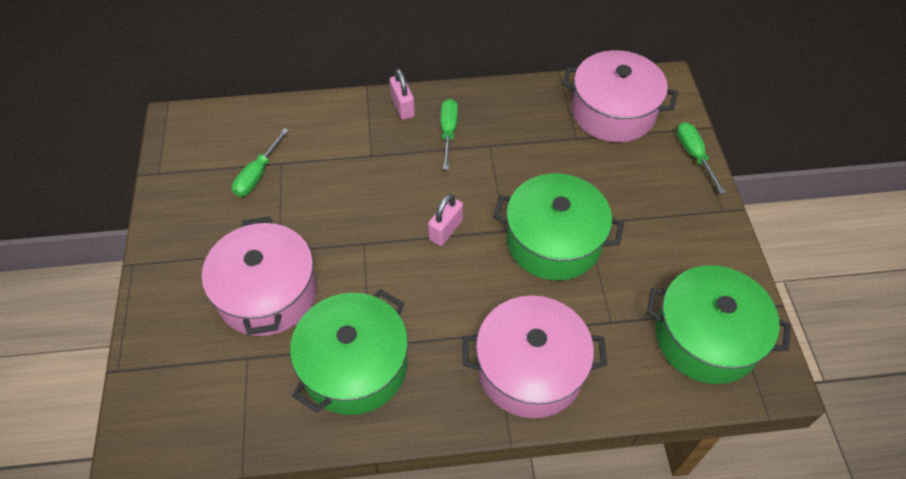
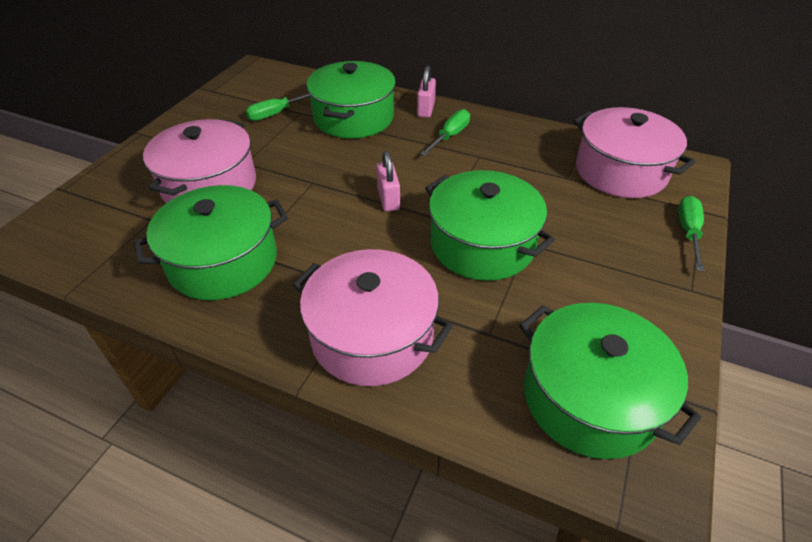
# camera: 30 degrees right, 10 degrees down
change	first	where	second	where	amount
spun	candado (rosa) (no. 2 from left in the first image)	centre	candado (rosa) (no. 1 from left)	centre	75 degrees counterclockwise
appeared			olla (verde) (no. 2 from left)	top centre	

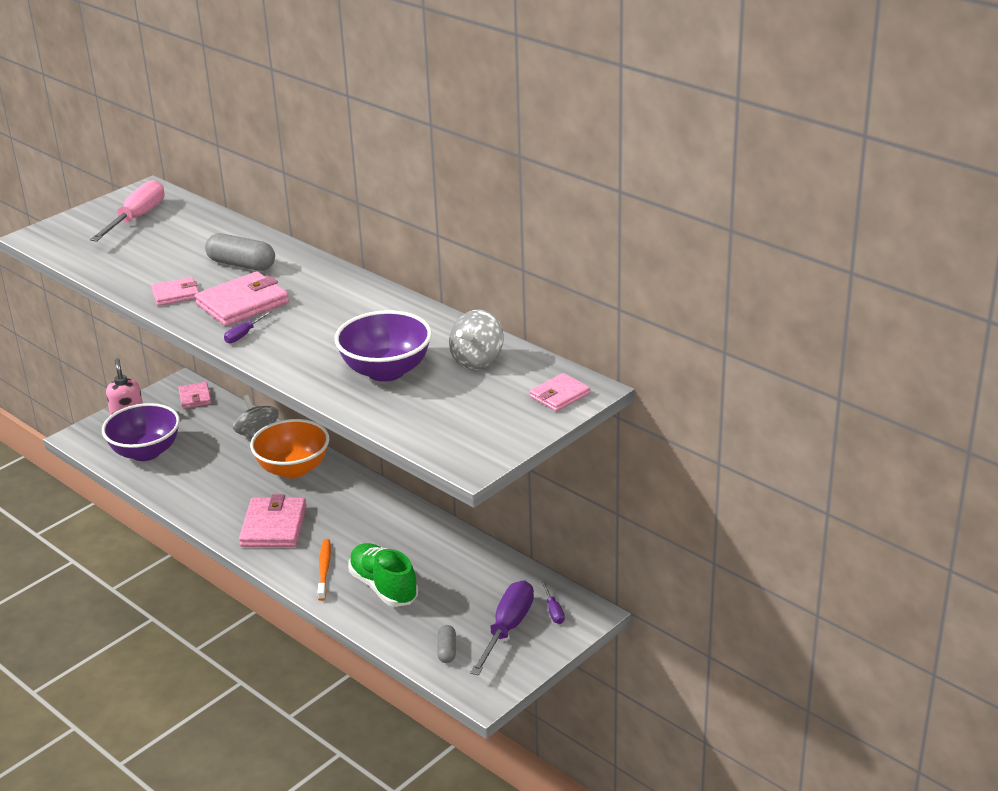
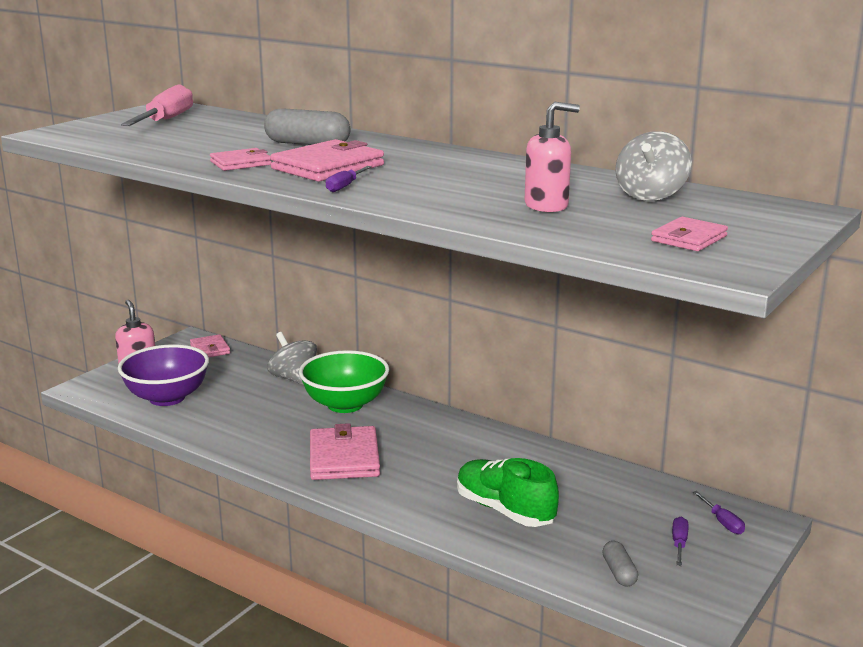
# camera: 10 degrees left, 10 degrees down
change	first	where	second	where	amount
exchanged	cuenco (morado) (no. 2 from left)	centre	dispensador de jabón (rosa) (no. 2 from left)	top centre	
relocated	cartera (rosa) (no. 5 from left)	centre		middle right	
colour	cuenco (naranja)	middle left	cuenco (verde)	centre	
missing	cepillo de dientes (naranja)	bottom left			
size	destornillador (morado) (no. 2 from left)	bottom centre		bottom right	x0.47

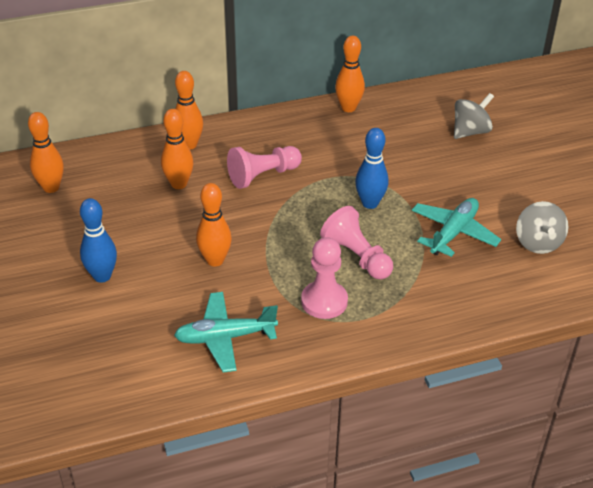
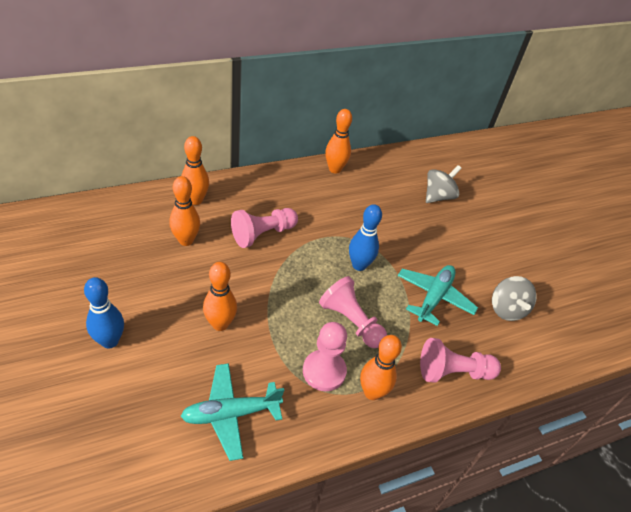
# camera: 10 degrees left, 5 degrees up
change	first	where	second	where	amount
relocated	bolo (naranja) (no. 1 from left in the first image)	top left	bolo (naranja) (no. 5 from left)	bottom centre	
appeared			peón (rosa) (no. 4 from left)	bottom right	

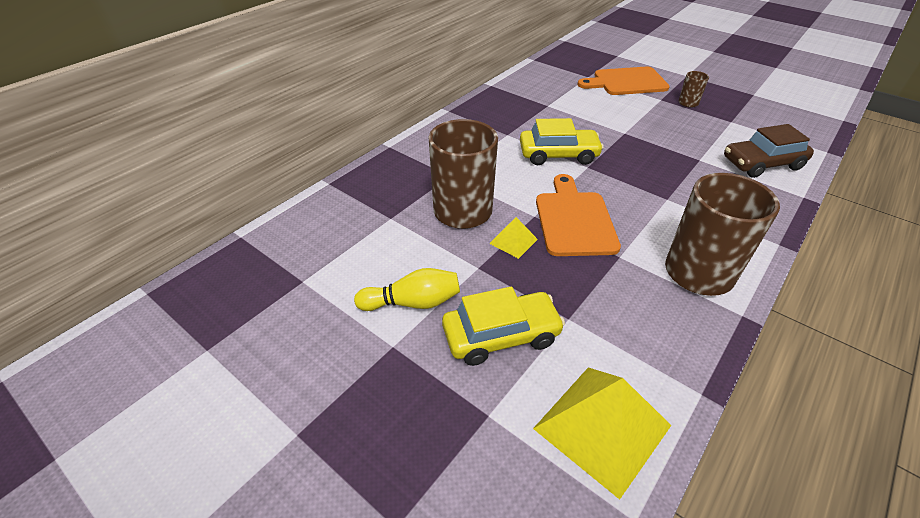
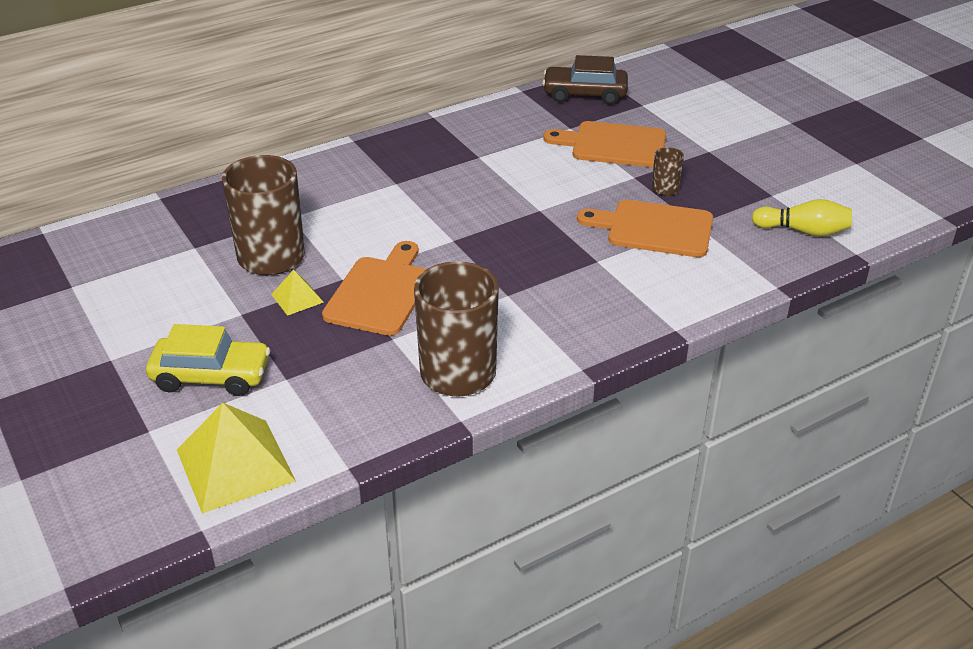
# camera: 20 degrees right, 5 degrees down
change	first	where	second	where	amount
missing	coche (amarillo) (no. 2 from left)	top centre			
relocated	coche (marrón)	top right		top centre	
relocated	bolo (amarillo)	centre		middle right	
appeared			tabla de cortar (naranja) (no. 3 from left)	centre	

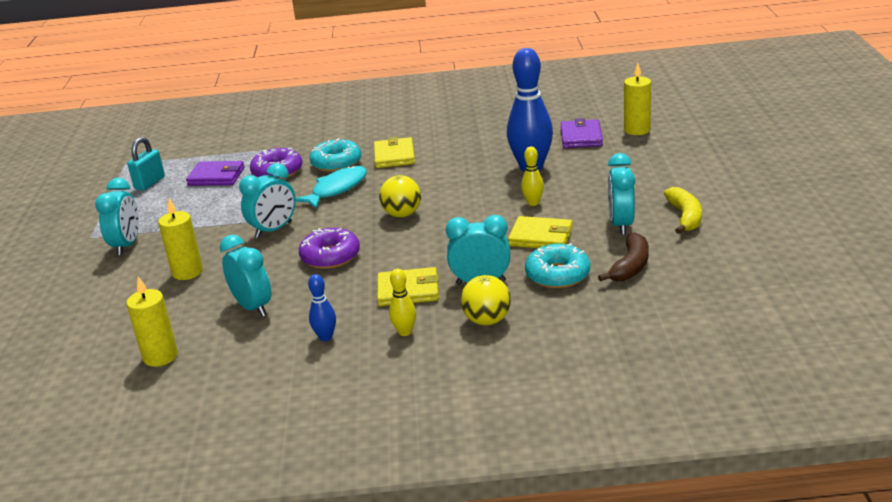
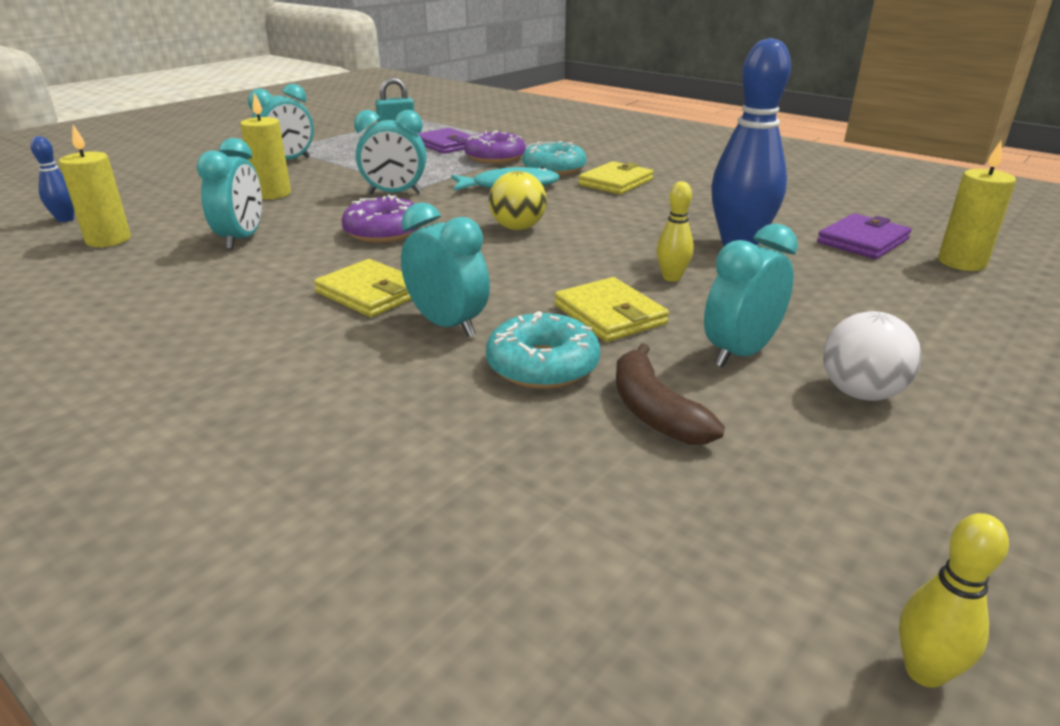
# camera: 40 degrees right, 0 degrees up
change	first	where	second	where	amount
exchanged	plátano (amarillo)	middle right	pelota (blanco)	middle right	
spun	plátano (marrón)	middle right		centre	90 degrees clockwise
relocated	bolo (amarillo) (no. 1 from left in the first image)	centre	bolo (amarillo) (no. 2 from left)	bottom right	
relocated	bolo (azul) (no. 1 from left)	centre		top left	
missing	pelota (amarillo) (no. 2 from left)	centre			

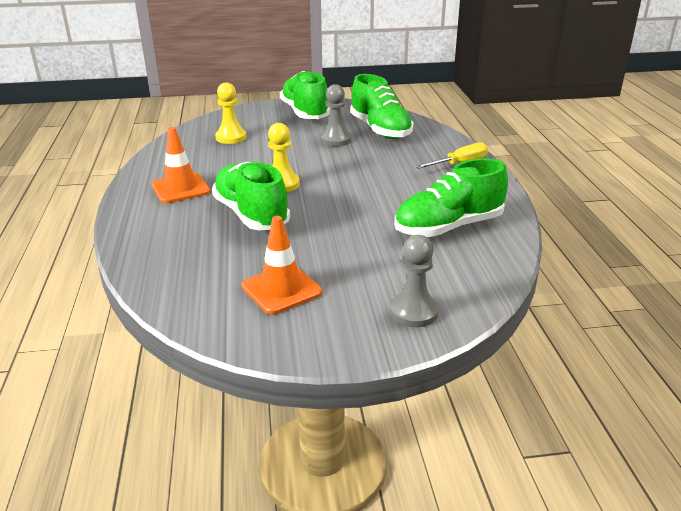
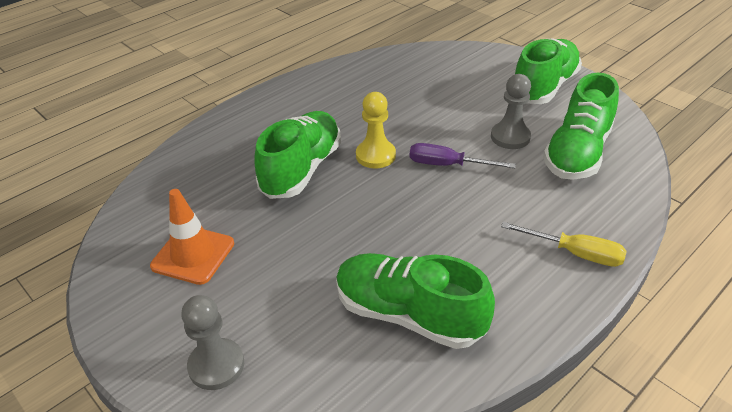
# camera: 55 degrees right, 10 degrees up
change	first	where	second	where	amount
missing	peón (amarillo) (no. 1 from left)	top centre			
missing	cono de tráfico (naranja) (no. 1 from left)	top left			
appeared			destornillador (morado)	centre	

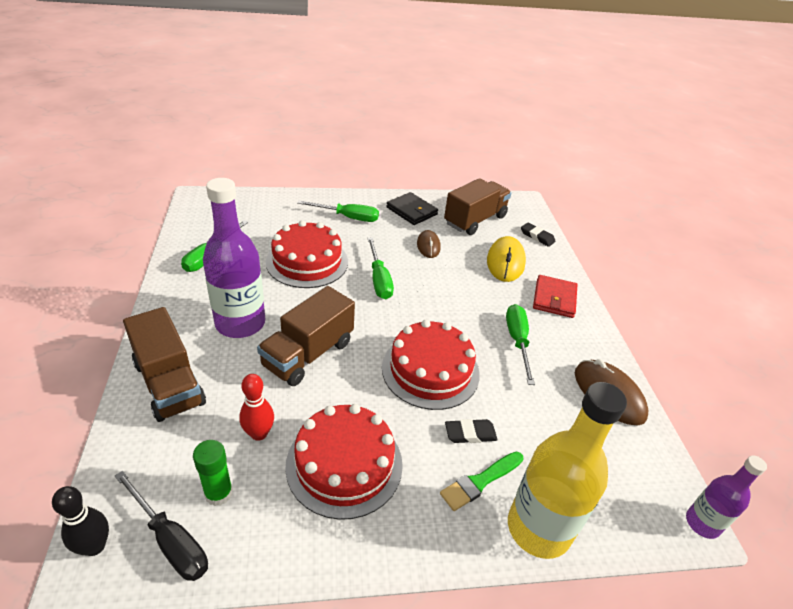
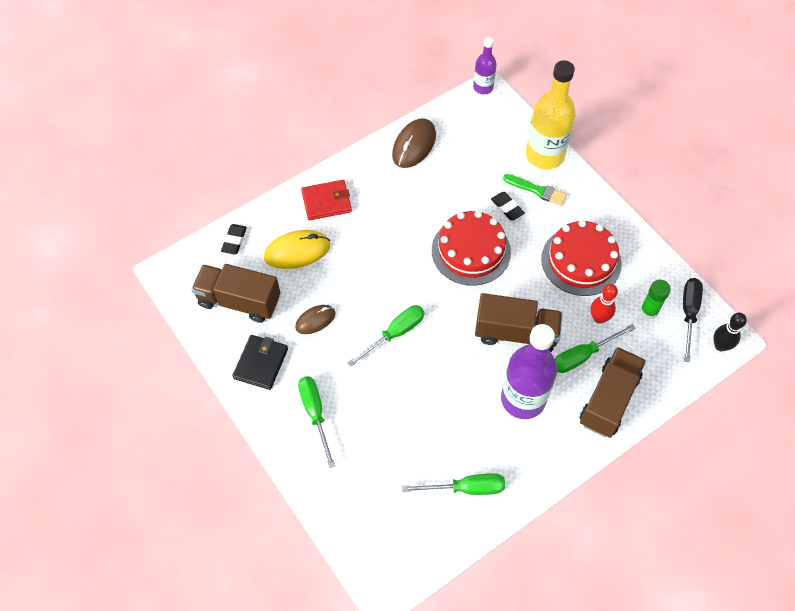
# camera: 115 degrees left, 20 degrees up
change	first	where	second	where	amount
missing	tarta (rojo) (no. 1 from left)	centre			
relocated	destornillador (verde) (no. 4 from left)	centre		middle right	

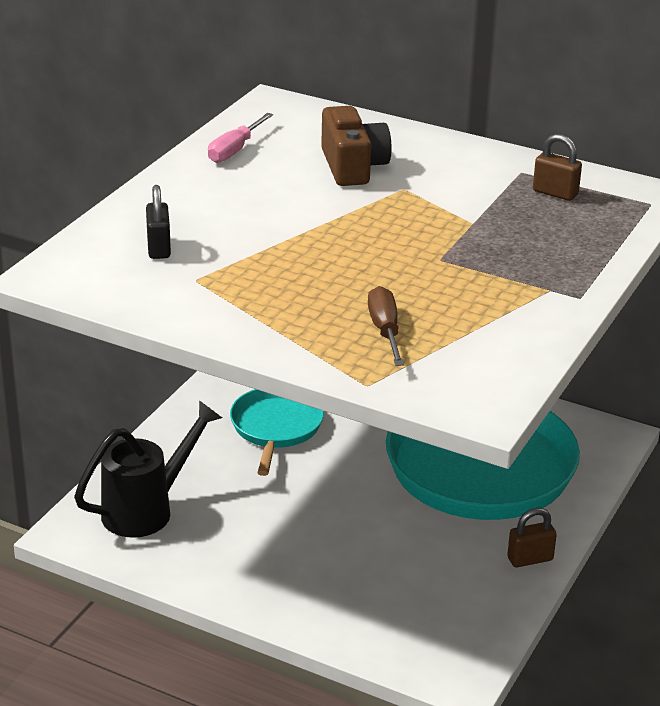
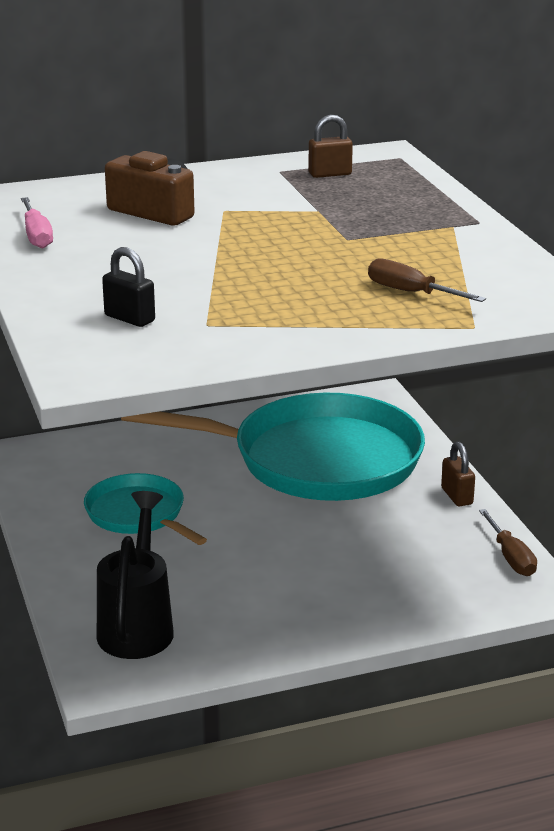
# camera: 45 degrees left, 5 degrees down
change	first	where	second	where	amount
spun	candado (marrón) (no. 1 from left in the first image)	bottom right	candado (marrón) (no. 2 from left)	middle right	45 degrees counterclockwise
appeared			destornillador (marrón) (no. 2 from left)	middle right	

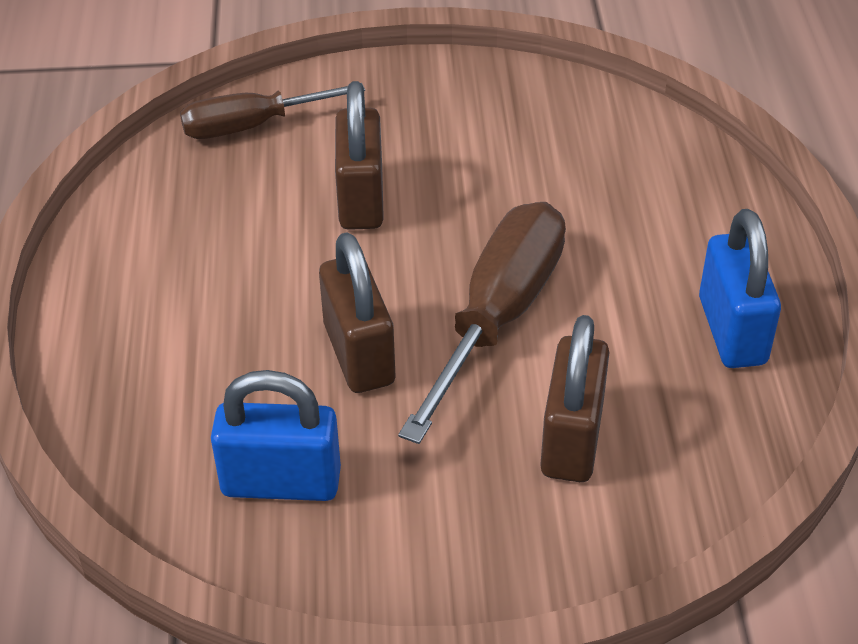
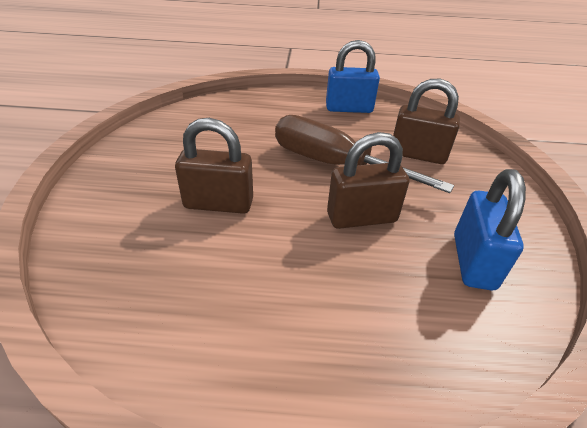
# camera: 85 degrees left, 5 degrees down
change	first	where	second	where	amount
missing	destornillador (marrón) (no. 1 from left)	top left			

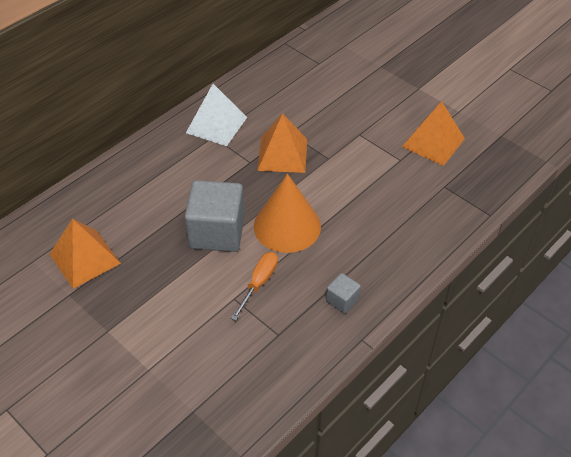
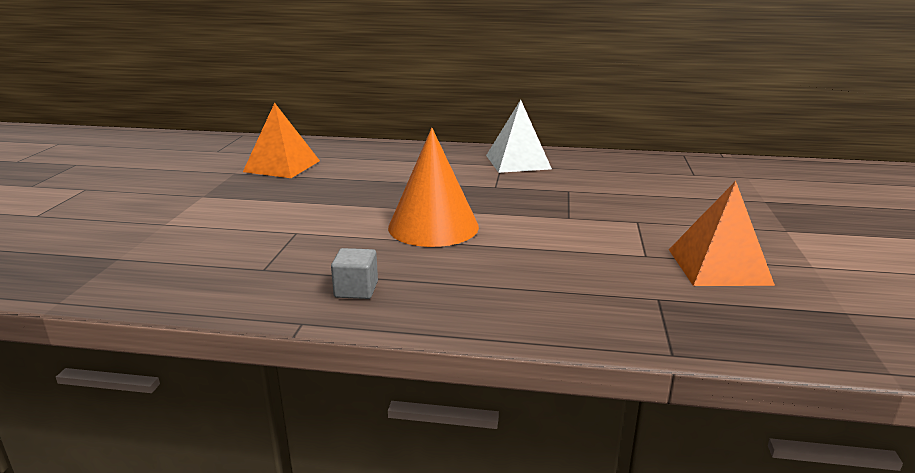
# camera: 55 degrees right, 25 degrees down
change	first	where	second	where	amount
missing	pirámide (naranja) (no. 2 from left)	top centre			
missing	cubo (gris) (no. 1 from left)	centre			
missing	destornillador (naranja)	centre			

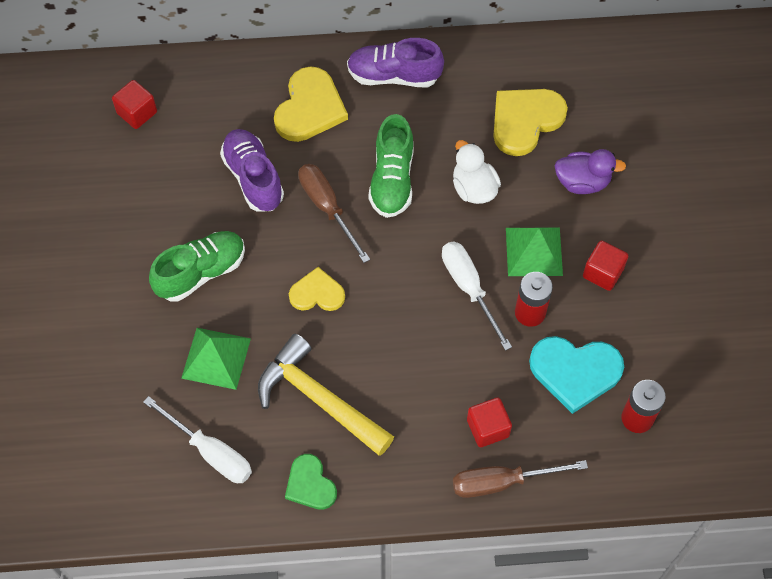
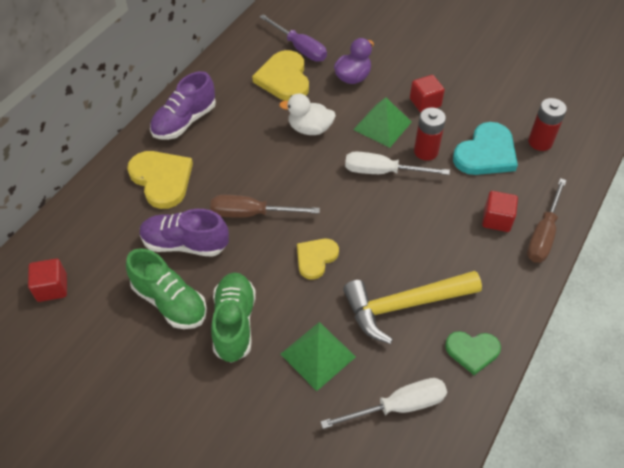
# camera: 55 degrees left, 10 degrees down
change	first	where	second	where	amount
relocated	zapato (verde) (no. 2 from left in the first image)	top centre	zapato (verde) (no. 1 from left)	middle left	
appeared			destornillador (morado)	top centre	

